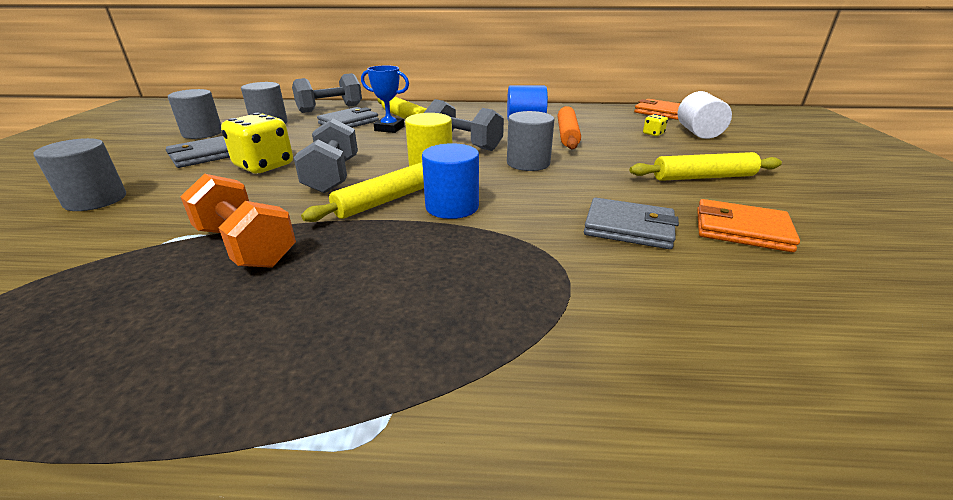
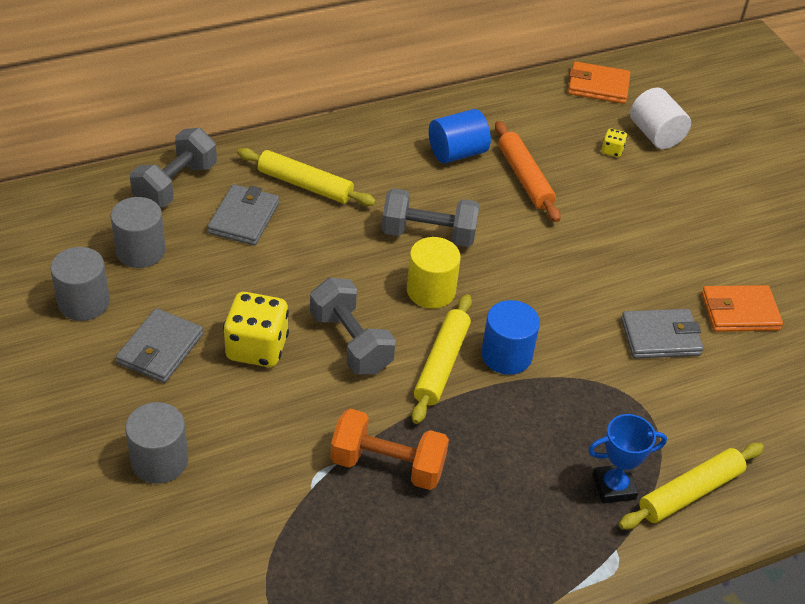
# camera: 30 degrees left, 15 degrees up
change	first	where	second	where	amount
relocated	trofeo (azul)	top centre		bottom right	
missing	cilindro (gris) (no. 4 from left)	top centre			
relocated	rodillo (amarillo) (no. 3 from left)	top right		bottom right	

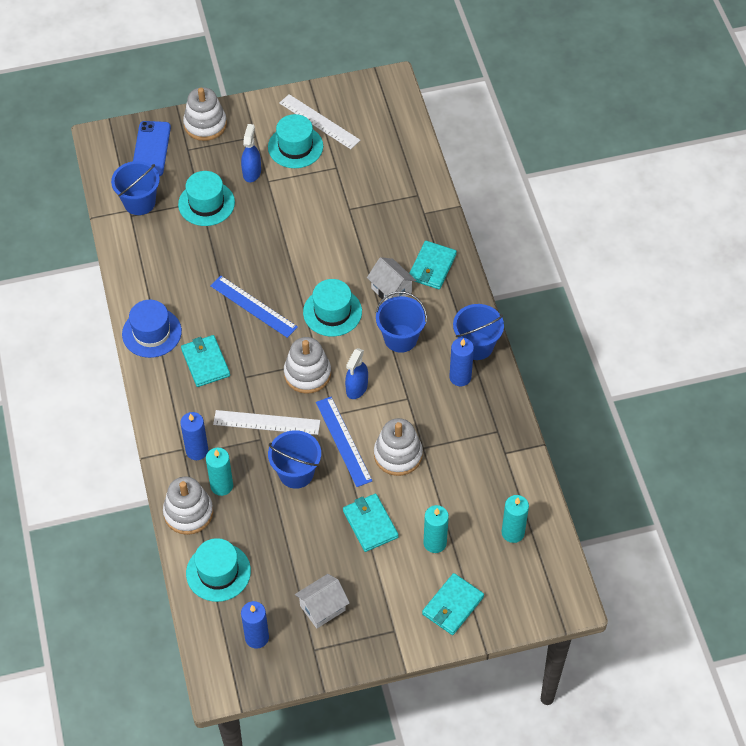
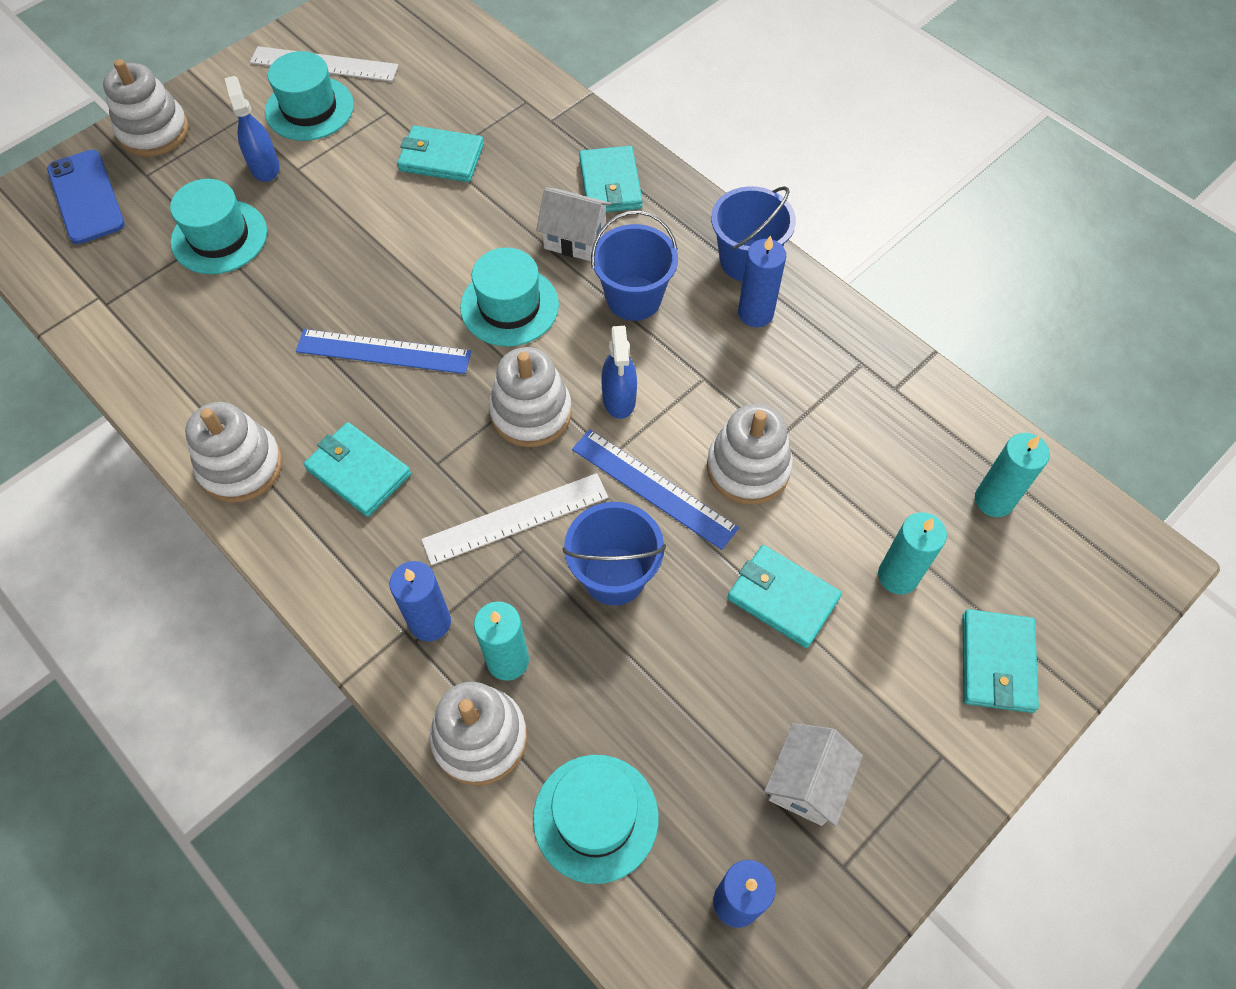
# camera: 30 degrees left, 5 degrees up
change	first	where	second	where	amount
missing	balde (azul) (no. 1 from left)	top left			
exchanged	sombrero (azul)	middle left	juguete apilable (blanco) (no. 2 from left)	middle left	
appeared			cartera (turquesa) (no. 2 from left)	top centre	

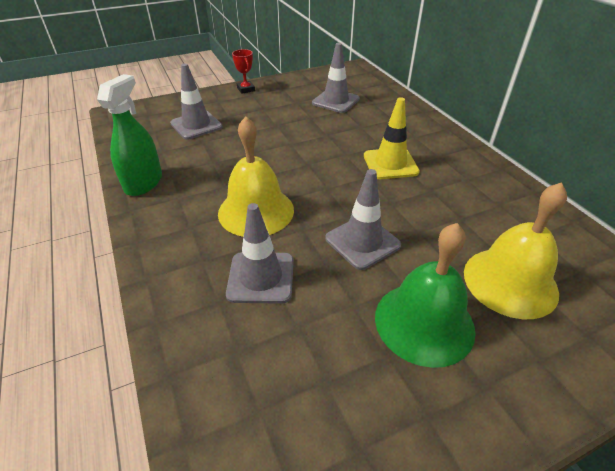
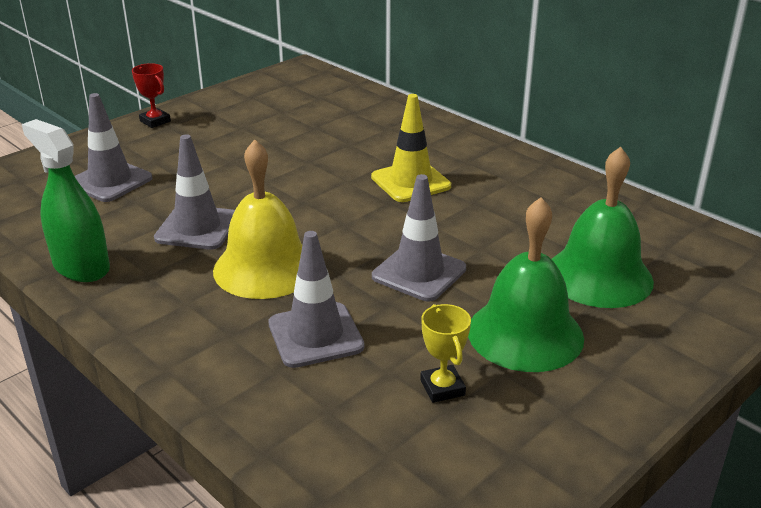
# camera: 20 degrees left, 10 degrees down
change	first	where	second	where	amount
relocated	cono de tráfico (gris) (no. 3 from left in the first image)	top centre	cono de tráfico (gris) (no. 2 from left)	middle left	
spun	pulverizador (verde)	top left		middle left	45 degrees counterclockwise
colour	campana (amarillo) (no. 2 from left)	middle right	campana (verde) (no. 2 from left)	middle right	
appeared			trofeo (amarillo)	bottom centre	

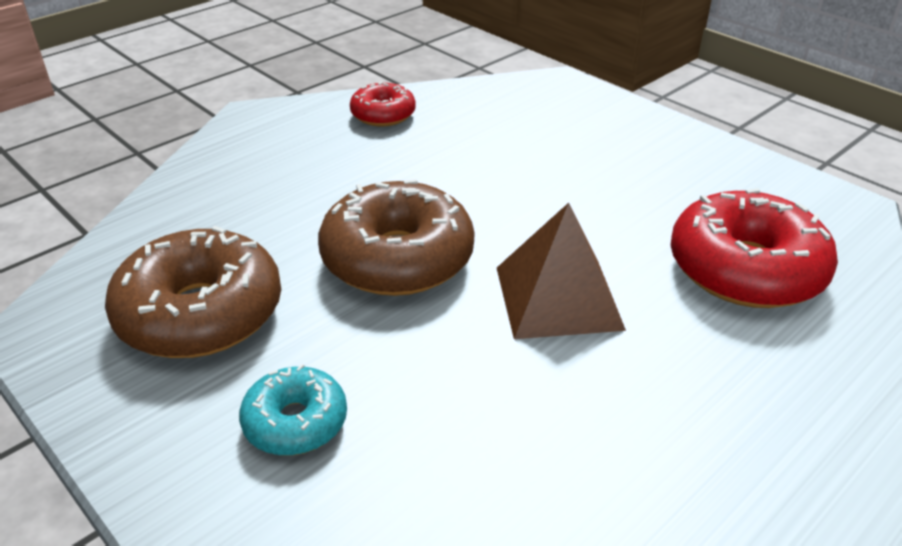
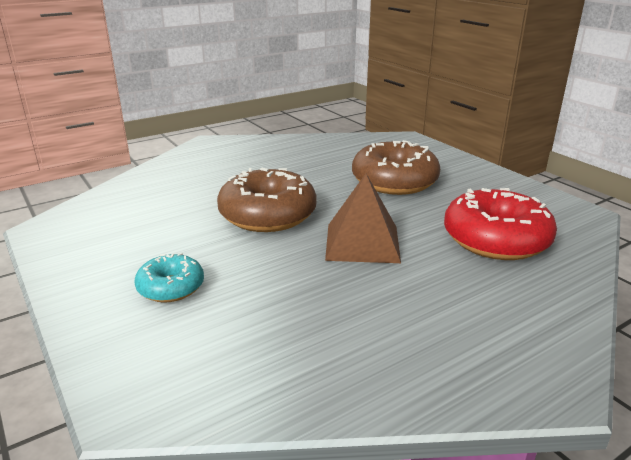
# camera: 10 degrees right, 10 degrees down
change	first	where	second	where	amount
missing	rosquilla (rojo) (no. 1 from left)	top centre			
relocated	rosquilla (marrón) (no. 1 from left in the first image)	middle left	rosquilla (marrón) (no. 2 from left)	centre	

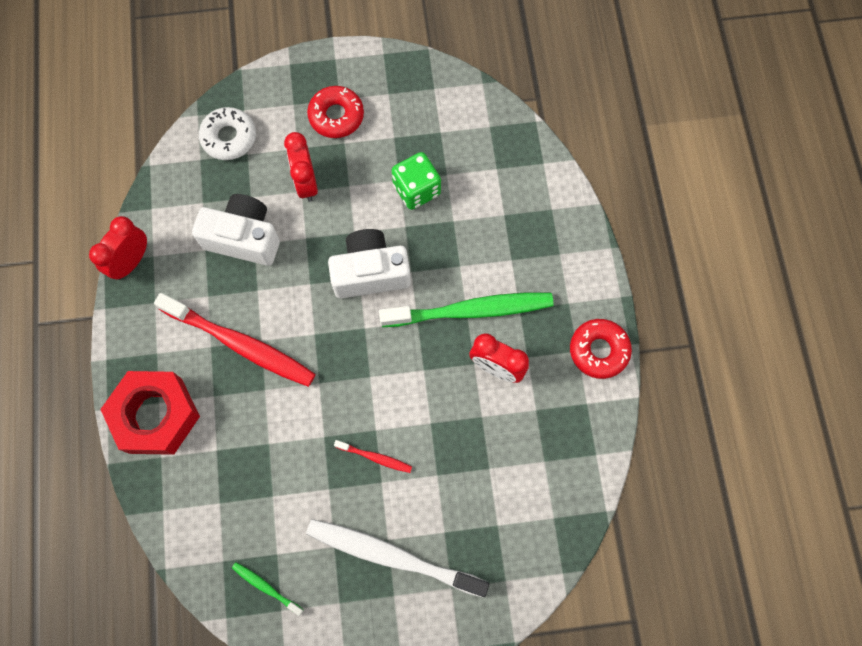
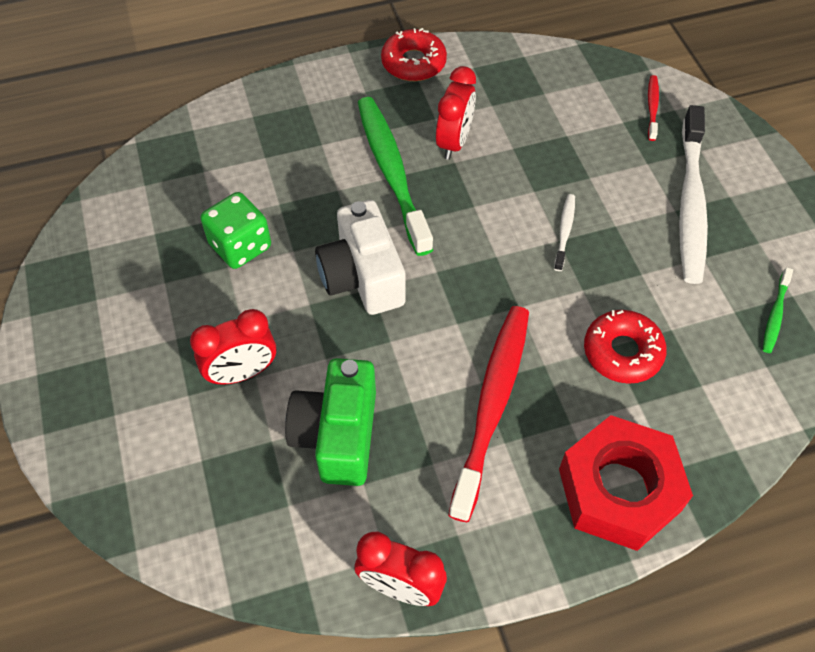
# camera: 100 degrees left, 15 degrees down
change	first	where	second	where	amount
relocated	rosquilla (rojo) (no. 1 from left in the first image)	top centre	rosquilla (rojo) (no. 2 from left)	middle right	
missing	rosquilla (blanco)	top left			
colour	cámara (blanco) (no. 1 from left)	middle left	cámara (verde)	centre	
relocated	cepillo de dientes (rojo) (no. 2 from left)	bottom centre		top right	
appeared			cepillo de dientes (blanco) (no. 1 from left)	middle right	

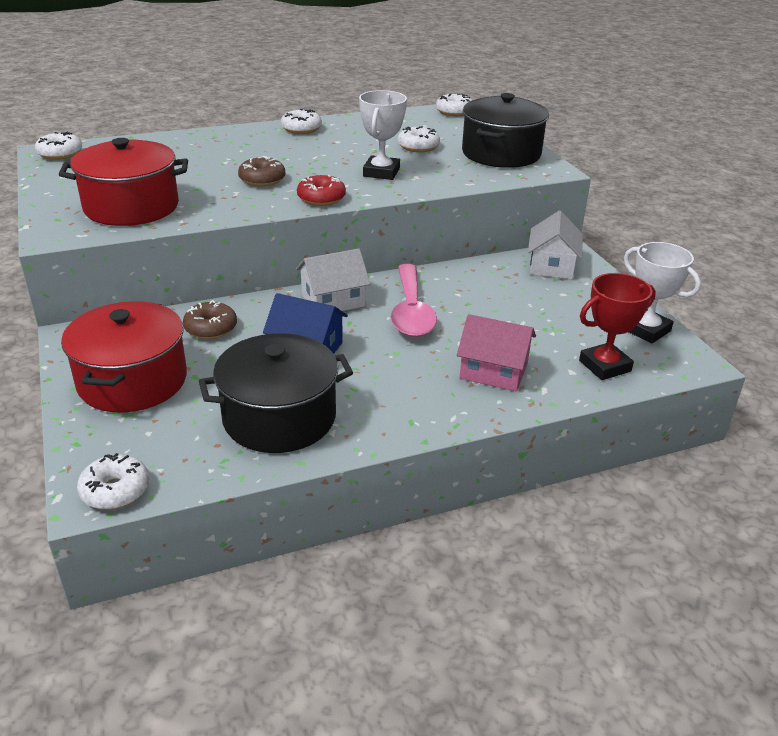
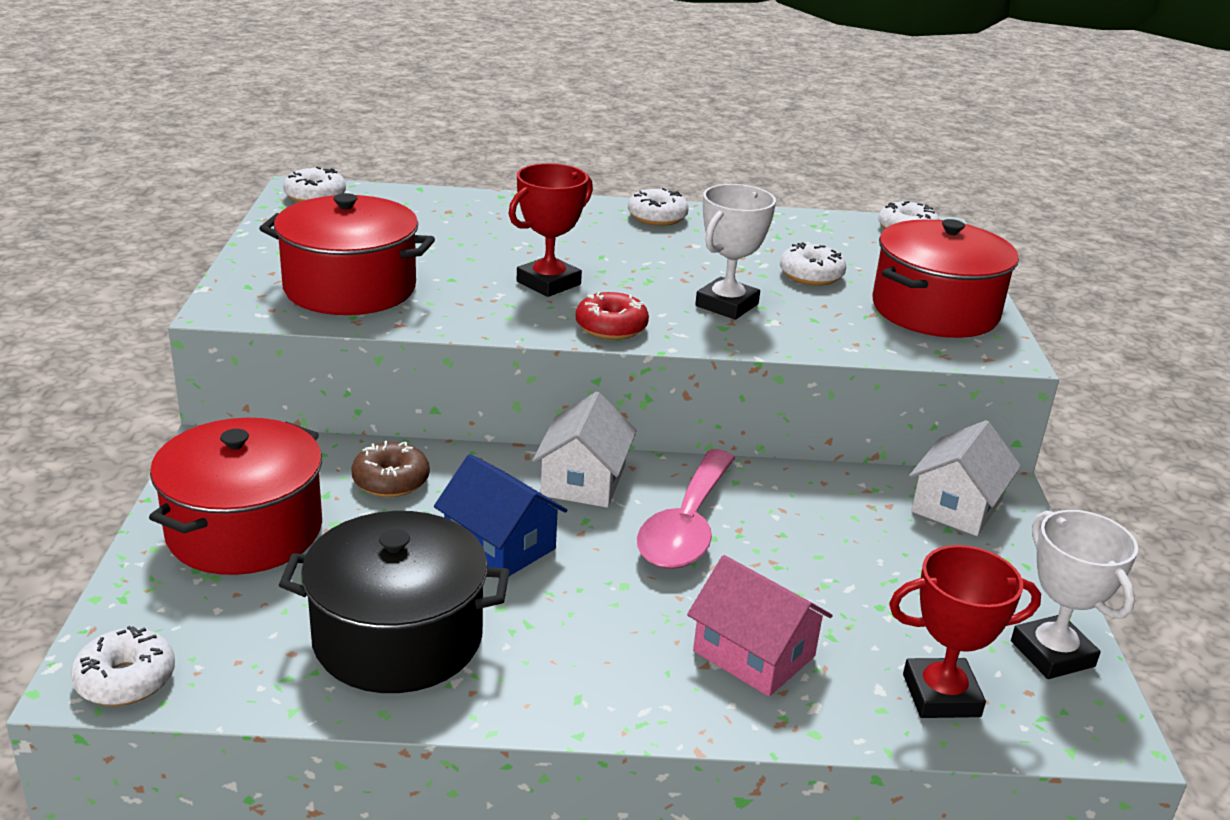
# camera: 20 degrees right, 5 degrees down
change	first	where	second	where	amount
colour	olla (negro) (no. 2 from left)	top centre	olla (rojo) (no. 3 from left)	middle right	
exchanged	rosquilla (marrón) (no. 2 from left)	top centre	trofeo (rojo) (no. 1 from left)	top centre	
spun	casa (blanco) (no. 1 from left)	centre		centre	75 degrees counterclockwise

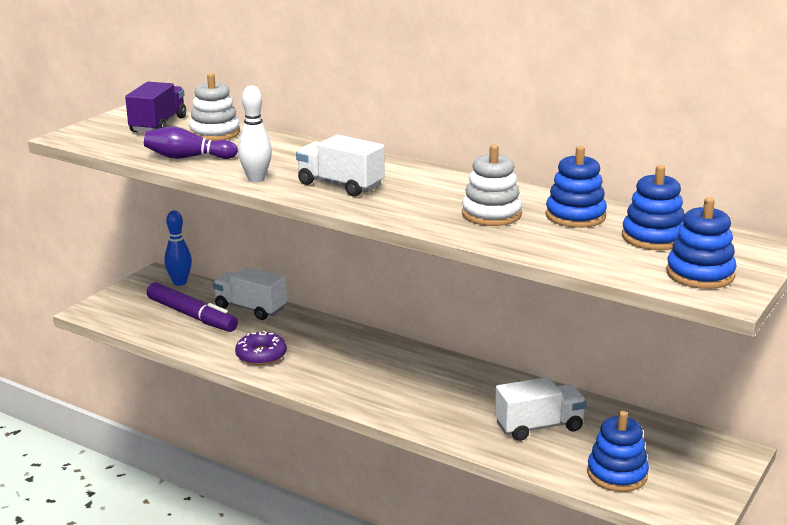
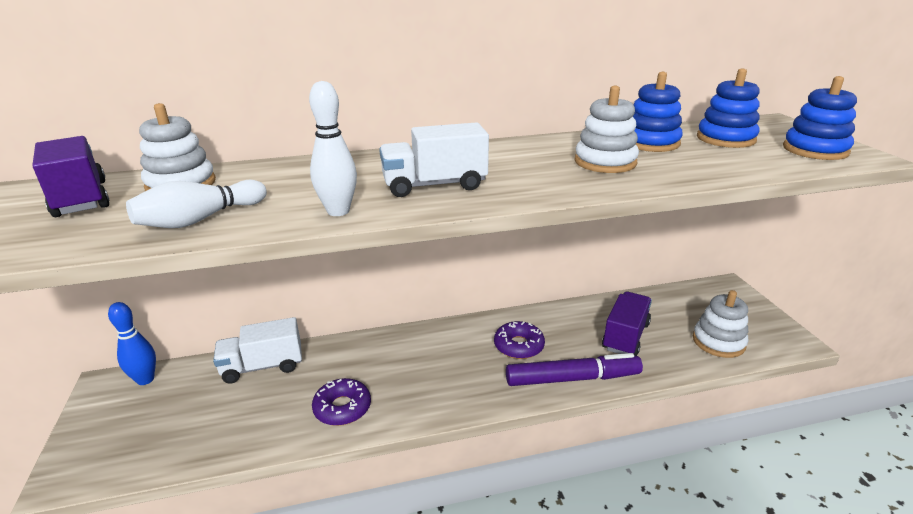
# camera: 45 degrees left, 5 degrees up
change	first	where	second	where	amount
colour	bolo (morado)	top left	bolo (blanco) (no. 1 from left)	middle left	
relocated	rotulador (morado)	middle left		bottom centre	
colour	camión (blanco) (no. 3 from left)	bottom right	camión (morado) (no. 2 from left)	middle right	
colour	juguete apilable (azul) (no. 2 from left)	bottom right	juguete apilable (blanco) (no. 3 from left)	middle right	
appeared			rosquilla (morado) (no. 2 from left)	centre	

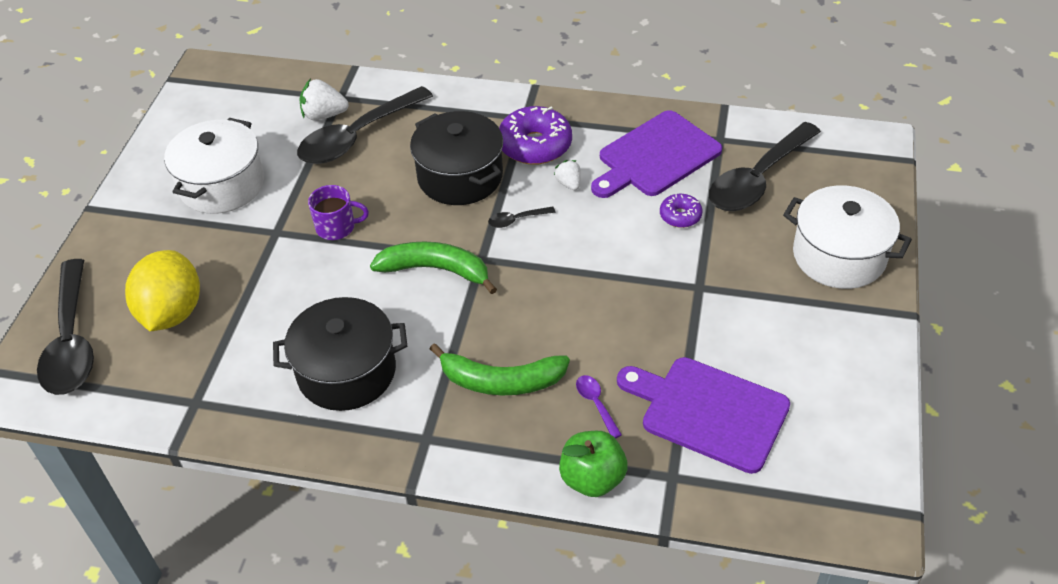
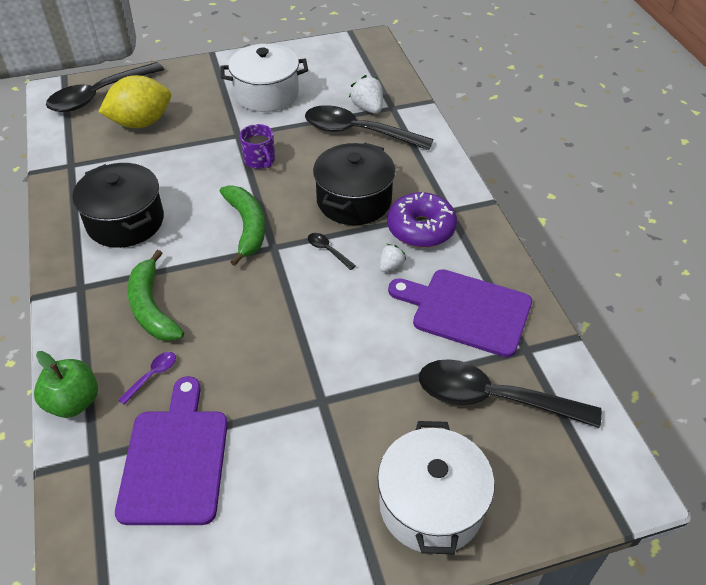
# camera: 60 degrees right, 0 degrees up
change	first	where	second	where	amount
missing	rosquilla (morado) (no. 2 from left)	centre			

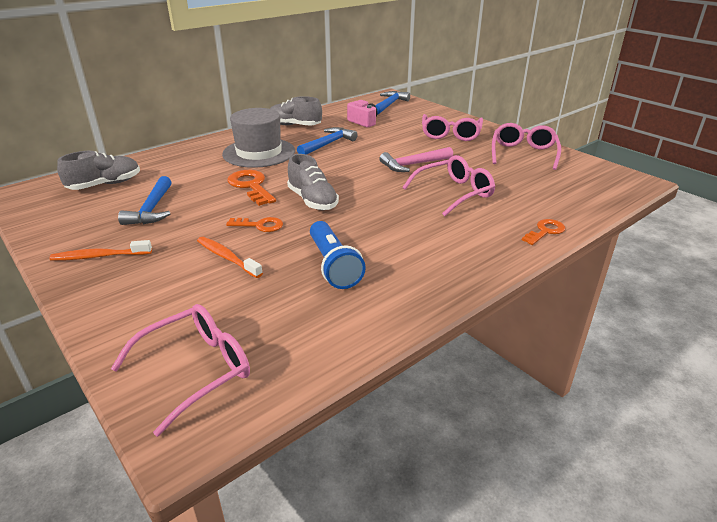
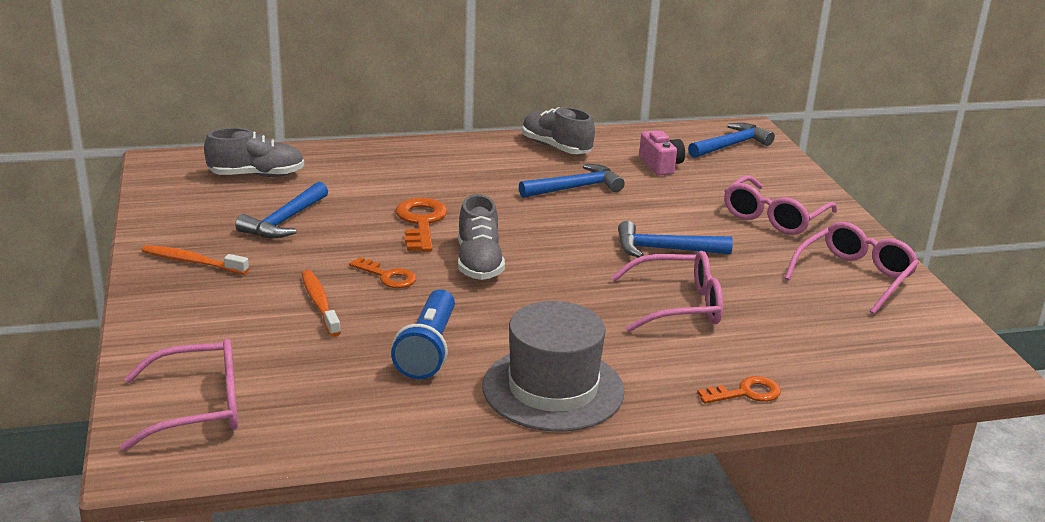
# camera: 25 degrees right, 5 degrees down
change	first	where	second	where	amount
relocated	sombrero (gris)	top centre		bottom centre	
colour	martillo (rosa)	top centre	martillo (azul) (no. 3 from left)	centre	

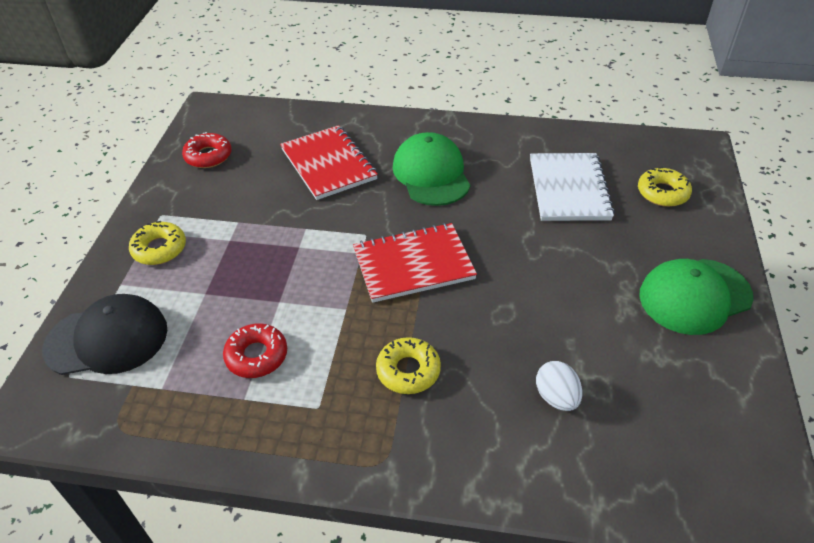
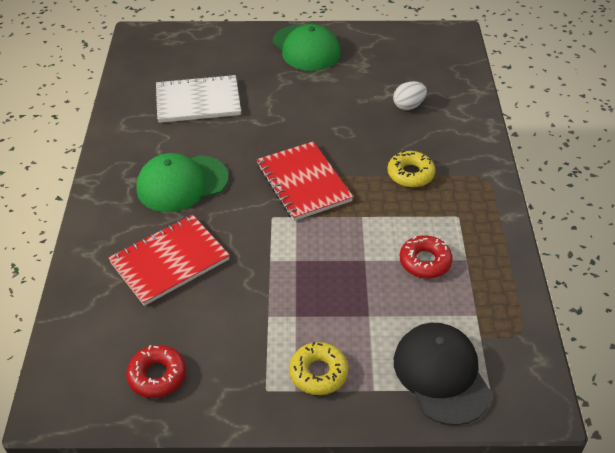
# camera: 100 degrees left, 0 degrees up
change	first	where	second	where	amount
missing	rosquilla (amarillo) (no. 3 from left)	middle right			

